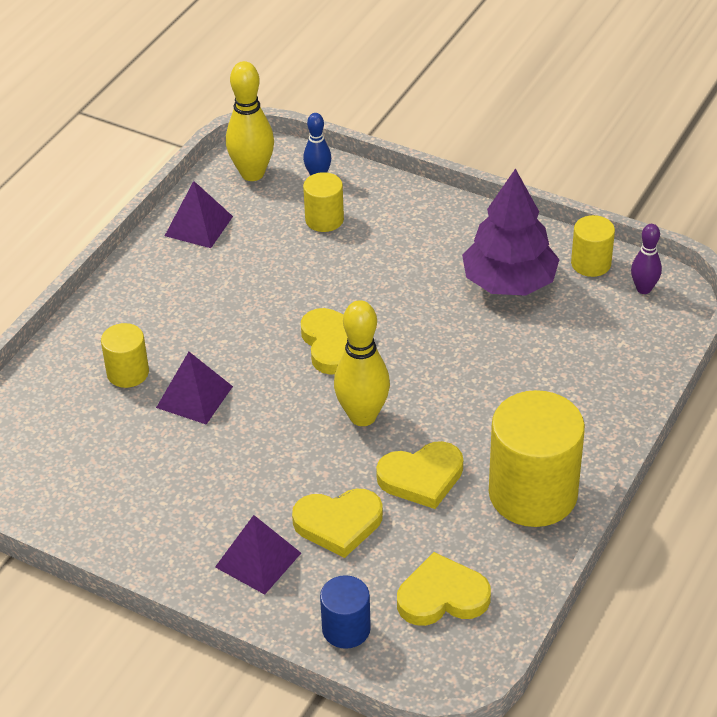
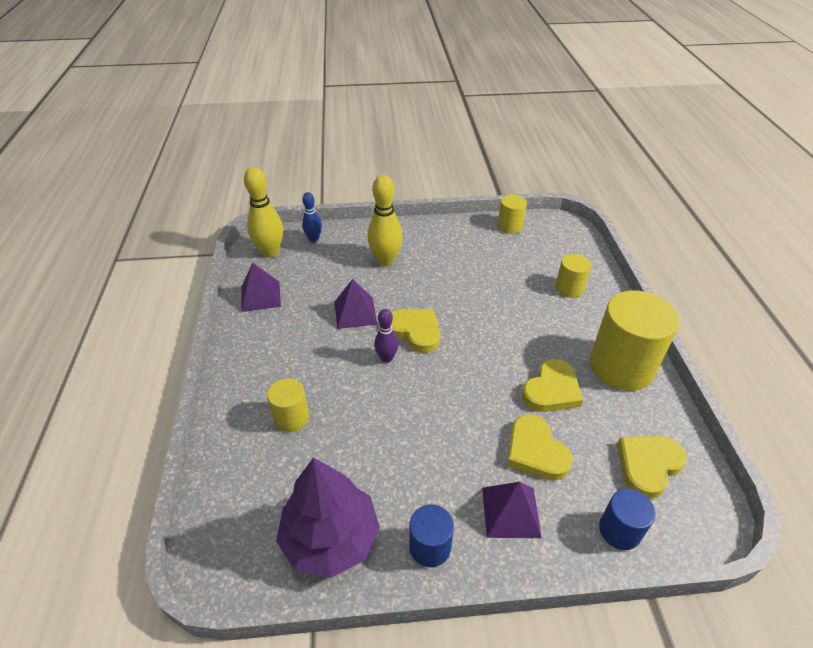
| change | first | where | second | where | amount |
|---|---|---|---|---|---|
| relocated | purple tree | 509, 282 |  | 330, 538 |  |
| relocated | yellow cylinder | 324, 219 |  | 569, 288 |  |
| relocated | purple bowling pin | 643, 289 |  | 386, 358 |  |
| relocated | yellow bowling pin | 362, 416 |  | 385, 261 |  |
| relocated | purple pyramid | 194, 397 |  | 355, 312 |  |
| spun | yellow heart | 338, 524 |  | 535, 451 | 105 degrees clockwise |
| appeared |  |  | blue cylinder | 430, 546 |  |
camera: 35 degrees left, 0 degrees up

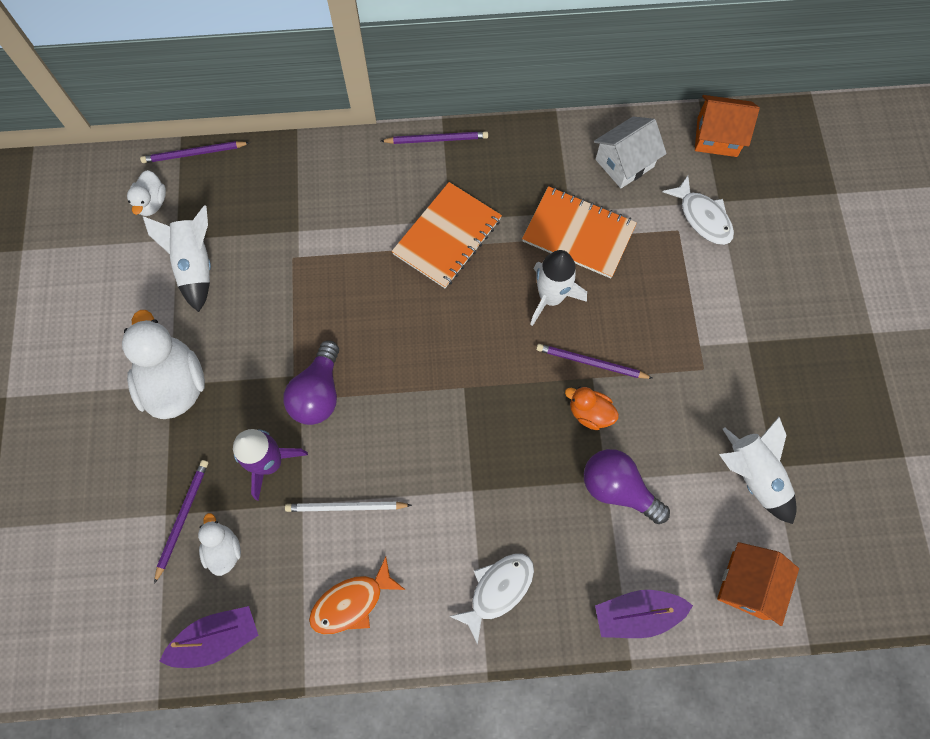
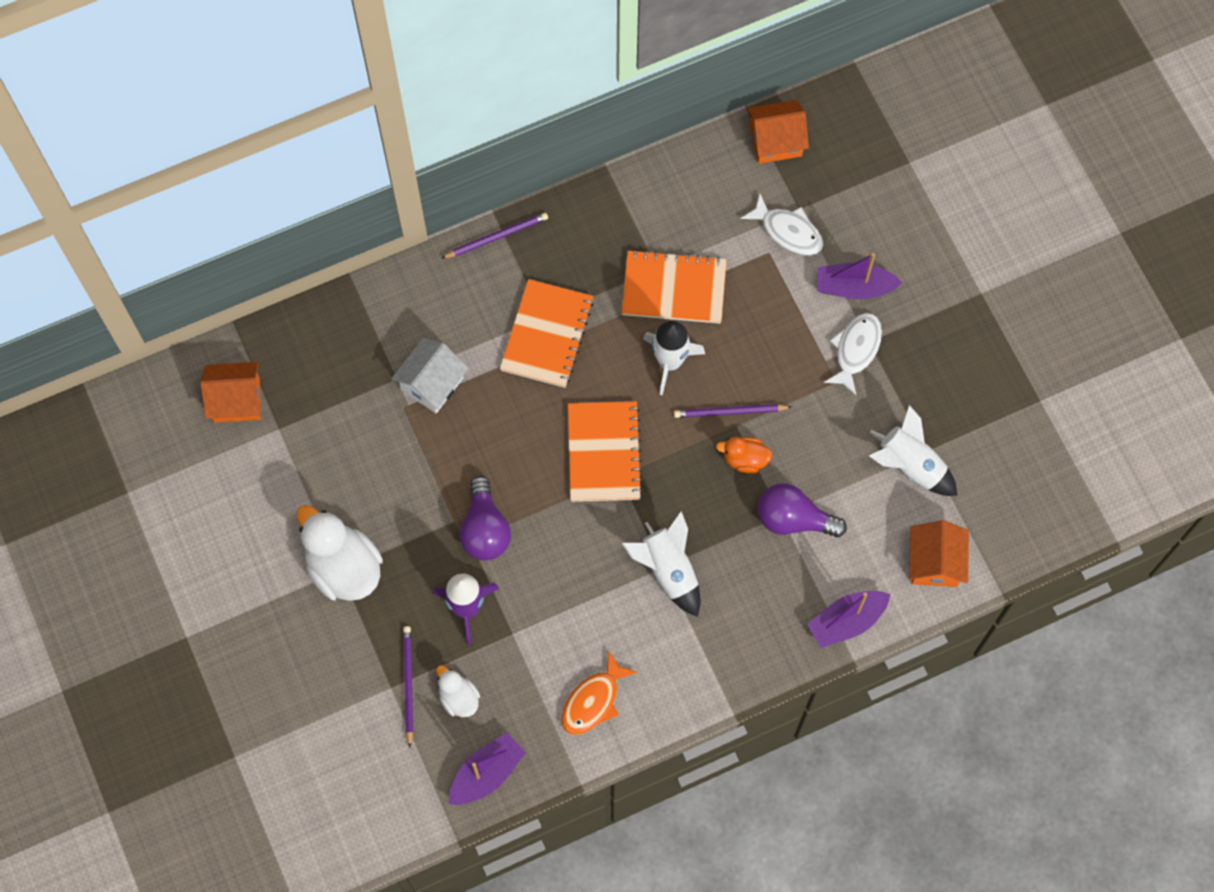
| change | first | where | second | where | amount |
|---|---|---|---|---|---|
| relocated | white house | 624, 163 |  | 432, 384 |  |
| missing | purple pencil | 194, 153 |  |  |  |
| exchanged | white duck | 152, 203 | orange house | 236, 400 |  |
| relocated | white rocket | 196, 265 |  | 668, 570 |  |
| missing | white pencil | 346, 507 |  |  |  |
| relocated | white fish | 497, 590 |  | 855, 350 |  |
| appeared |  |  | purple boat | 854, 287 |  |
| appeared |  |  | orange notebook | 604, 453 |  |
camera: 20 degrees left, 0 degrees up

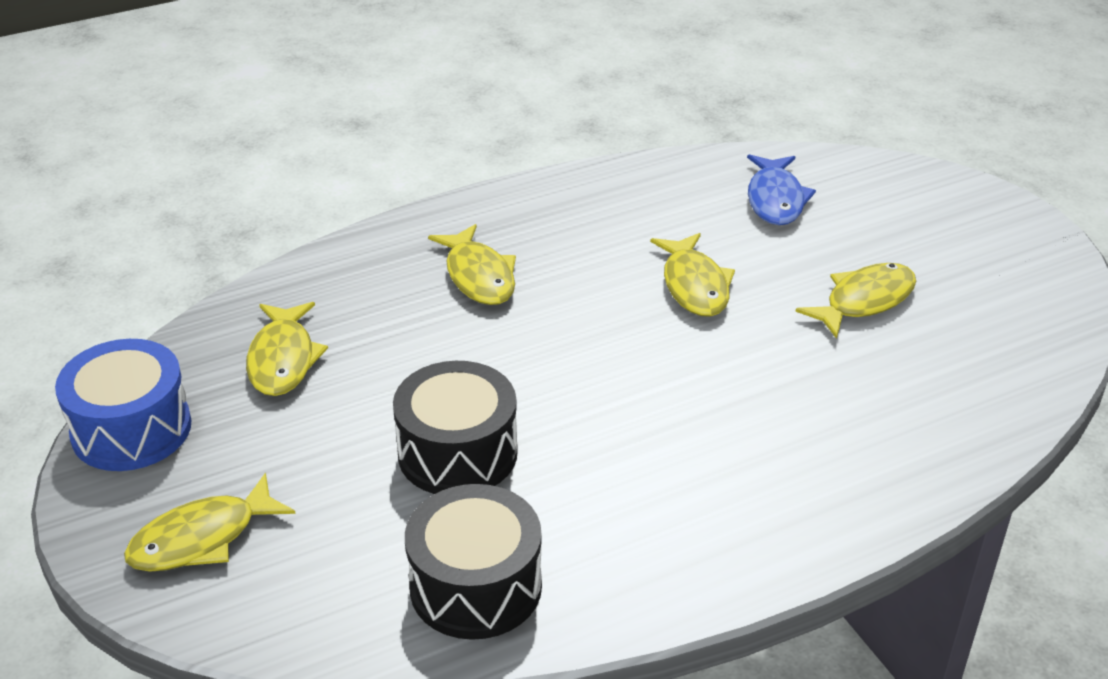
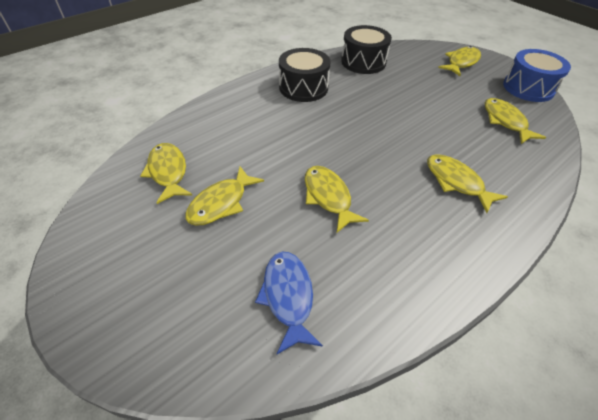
| change | first | where | second | where | amount |
|---|---|---|---|---|---|
| relocated | black drum | 457, 453 |  | 303, 88 |  |
| appeared |  |  | yellow fish | 168, 172 |  |
camera: 165 degrees right, 10 degrees up

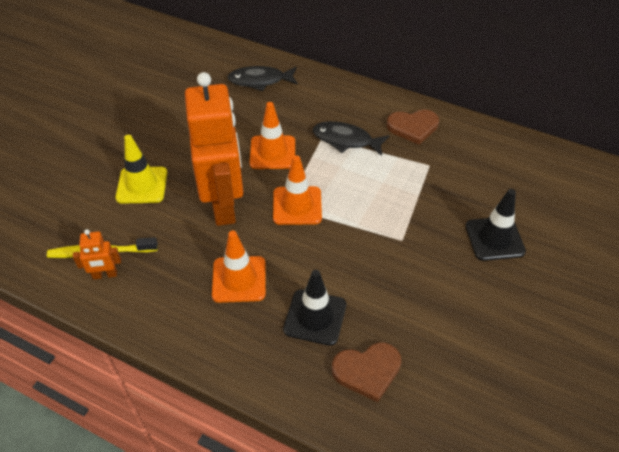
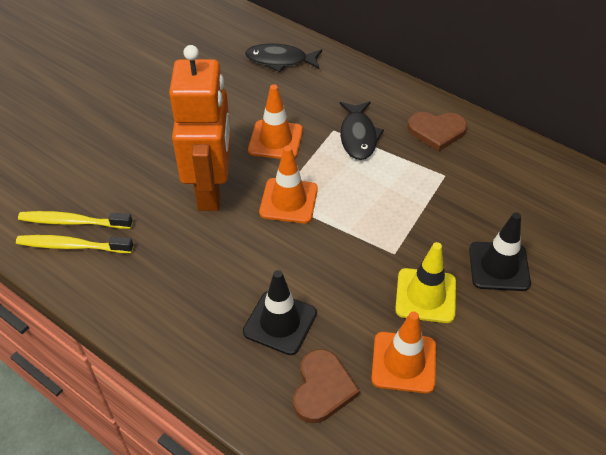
| change | first | where | second | where | amount |
|---|---|---|---|---|---|
| spun | black fish | 345, 140 |  | 358, 136 | 120 degrees counterclockwise |
| relocated | yellow traffic cone | 142, 185 |  | 425, 295 |  |
| exchanged | orange robot | 105, 275 | yellow toothbrush | 72, 246 |  |
| relocated | orange traffic cone | 239, 279 |  | 404, 362 |  |
| spun | brown heart | 367, 371 |  | 322, 388 | 75 degrees counterclockwise |
camera: 10 degrees right, 0 degrees up

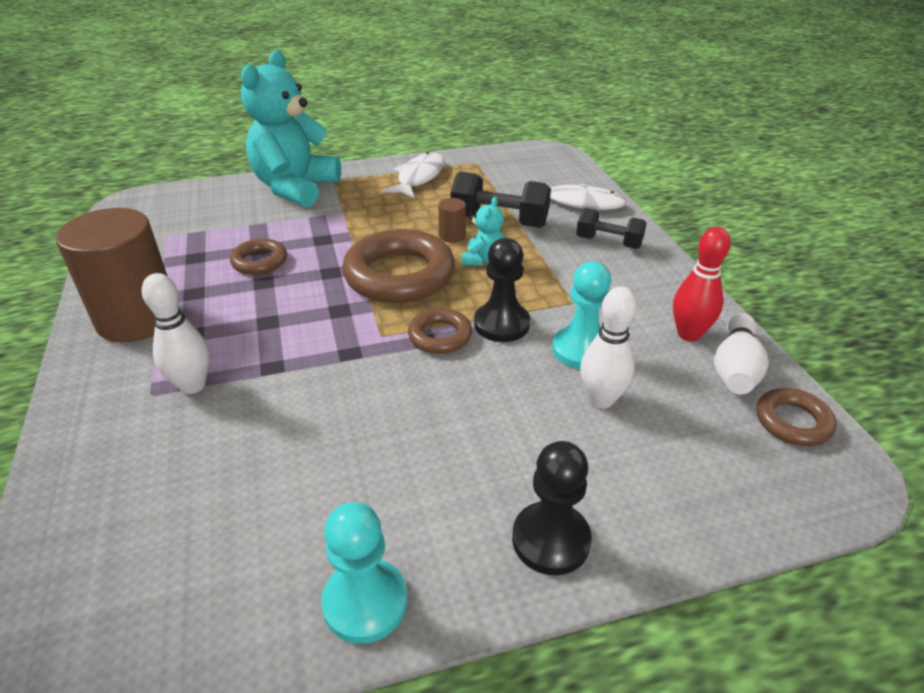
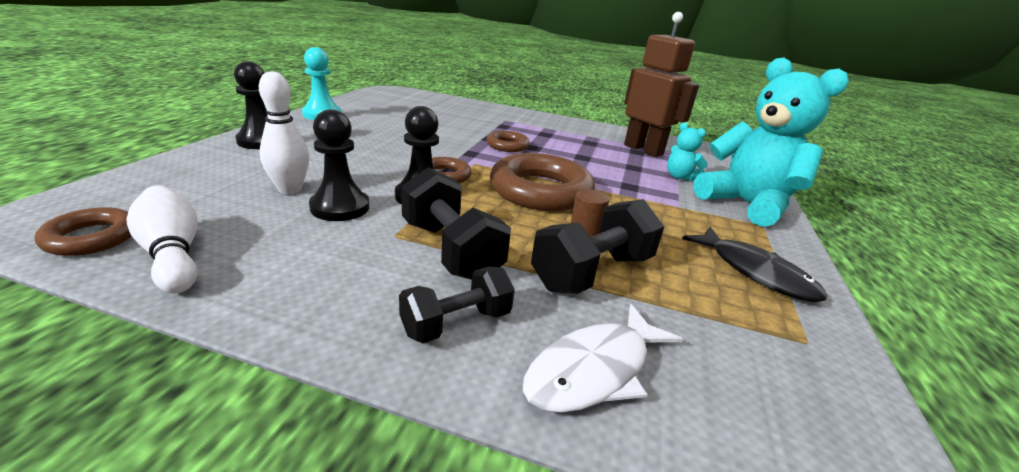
| change | first | where | second | where | amount |
|---|---|---|---|---|---|
| colour | white fish | 419, 177 | black fish | 755, 272 |  |
| relocated | turquoise teddy bear | 483, 259 |  | 680, 177 |  |
| missing | brown cylinder | 138, 318 |  |  |  |
| missing | red bowling pin | 688, 334 |  |  |  |
| relocated | brown ring | 259, 261 |  | 507, 146 |  |
| colour | turquoise pawn | 581, 350 | black pawn | 340, 207 |  |
| missing | white bowling pin | 192, 385 |  |  |  |
| appeared |  |  | brown robot | 643, 150 |  |
| appeared |  |  | black dumbbell | 450, 250 |  |
camera: 120 degrees right, 10 degrees down

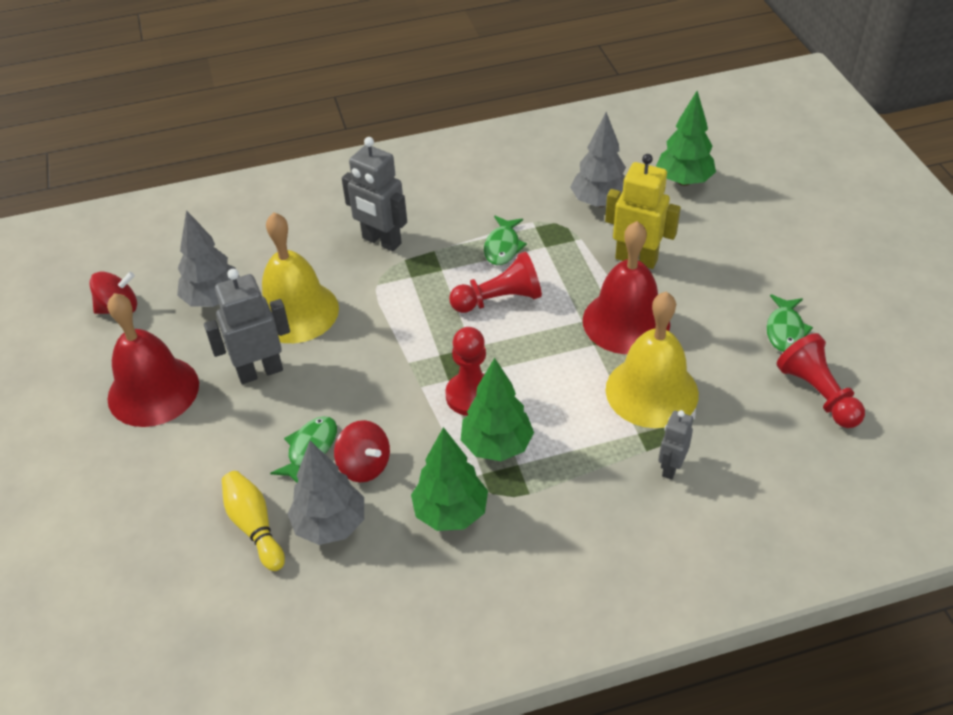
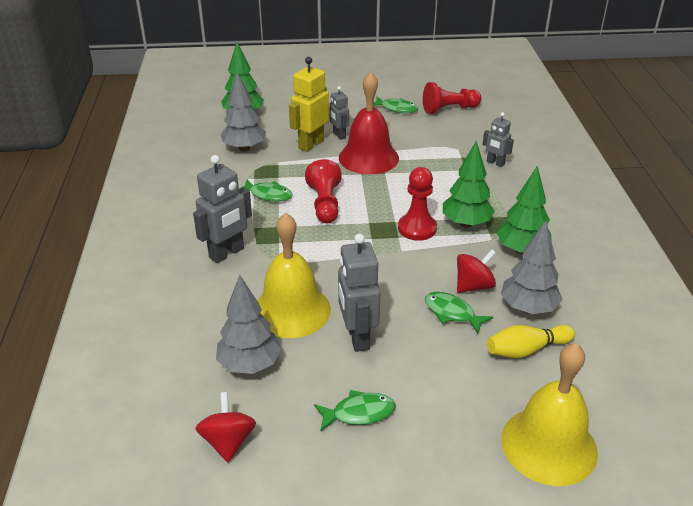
| change | first | where | second | where | amount |
|---|---|---|---|---|---|
| relocated | yellow bell | 651, 391 |  | 549, 445 |  |
| exchanged | red bell | 153, 391 | green fish | 359, 413 |  |
| appeared |  |  | grey robot | 339, 135 |  |
camera: 80 degrees left, 10 degrees down

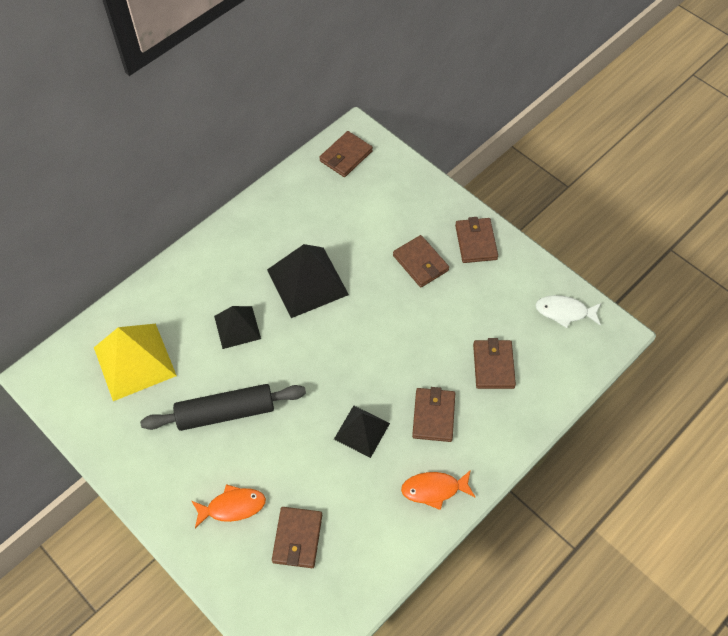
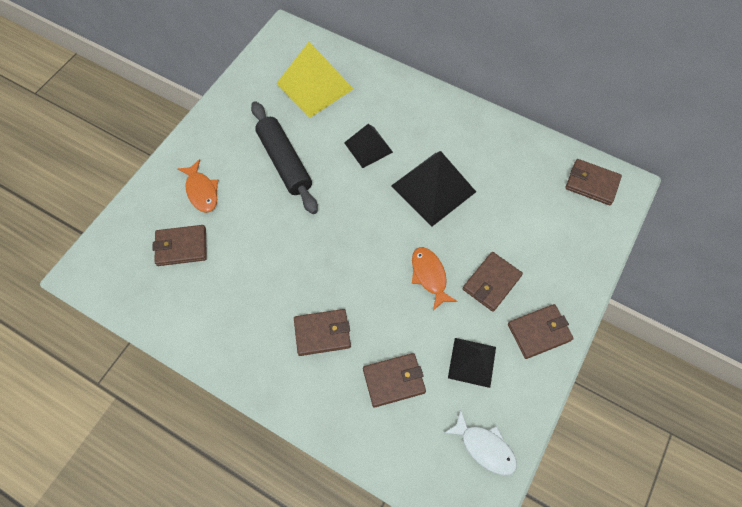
| change | first | where | second | where | amount |
|---|---|---|---|---|---|
| spun | white fish | 564, 312 |  | 484, 447 | 135 degrees clockwise |
| relocated | black pyramid | 362, 431 |  | 472, 362 |  |
| relocated | orange fish | 434, 489 |  | 429, 276 |  |
camera: 75 degrees right, 5 degrees up

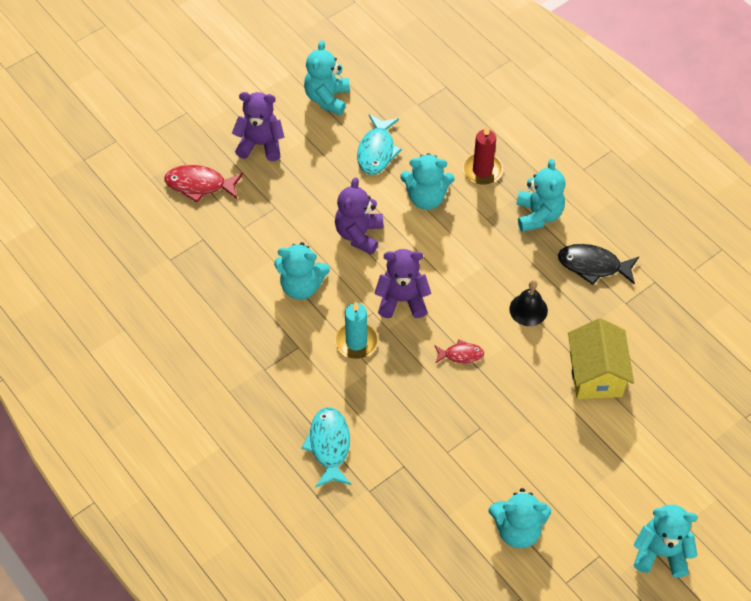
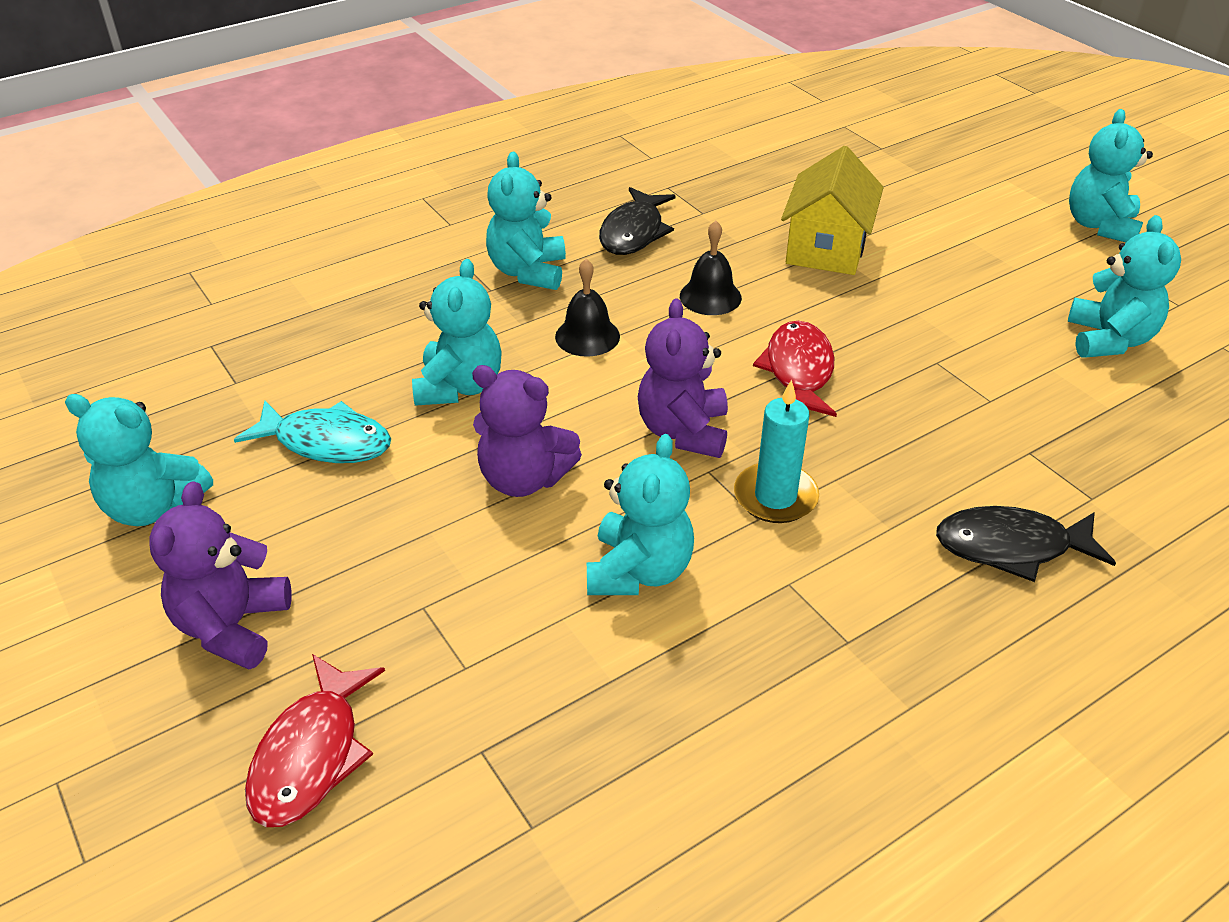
| change | first | where | second | where | amount |
|---|---|---|---|---|---|
| missing | red candle | 482, 170 |  |  |  |
| spun | turquoise teddy bear | 538, 215 |  | 528, 272 | 90 degrees counterclockwise |
| spun | yellow house | 595, 374 |  | 826, 248 | 75 degrees counterclockwise |
| size | red fish | 461, 355 |  | 798, 371 | x1.68 |
| colour | turquoise fish | 329, 446 | black fish | 1011, 547 |  |
| appeared |  |  | black bell | 587, 336 |  |
camera: 85 degrees left, 15 degrees down

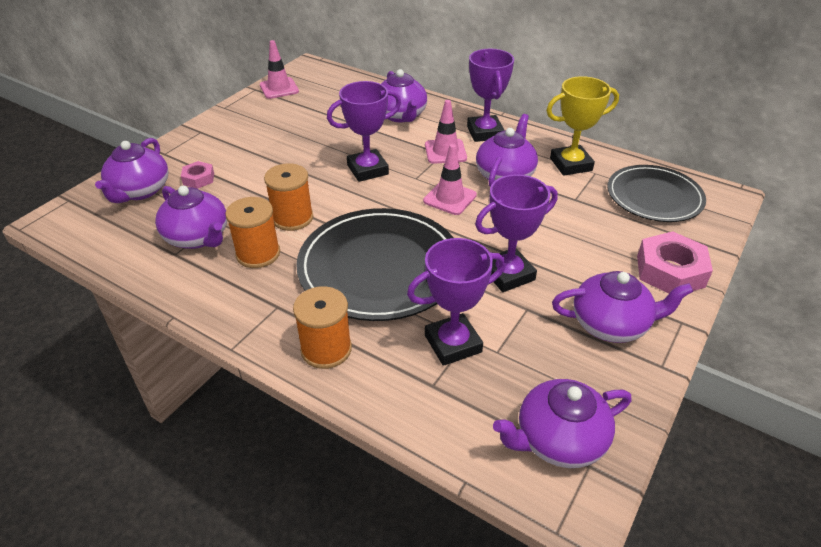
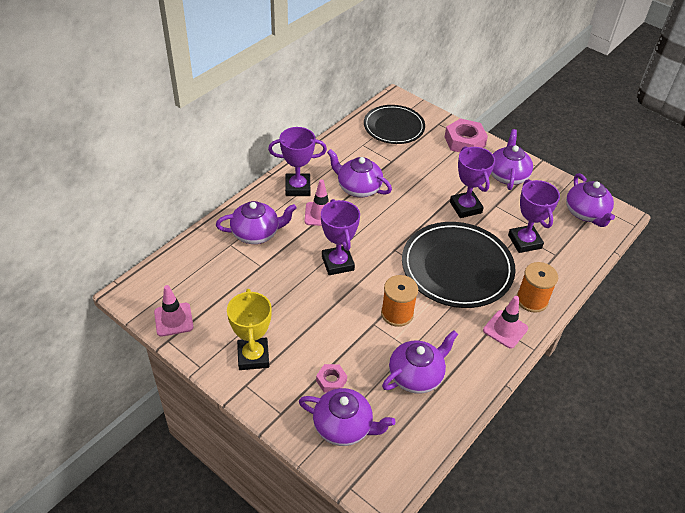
| change | first | where | second | where | amount |
|---|---|---|---|---|---|
| relocated | yellow trophy | 570, 164 |  | 253, 356 |  |
| relocated | pink traffic cone | 450, 198 |  | 505, 329 |  |
| missing | orange spool | 258, 254 |  |  |  |
camera: 85 degrees left, 5 degrees up

